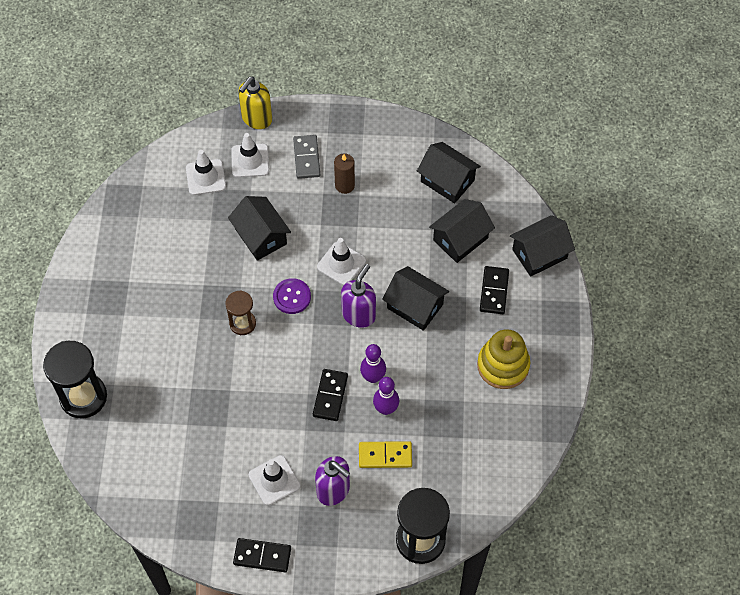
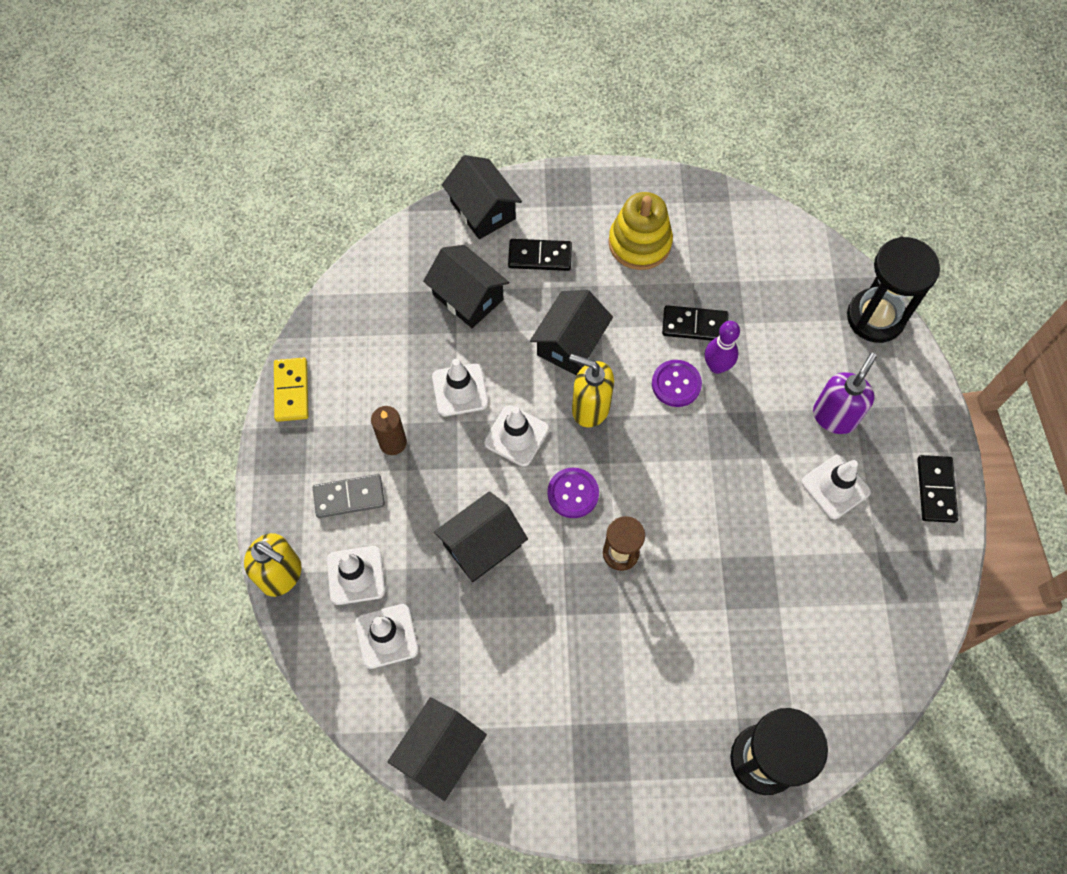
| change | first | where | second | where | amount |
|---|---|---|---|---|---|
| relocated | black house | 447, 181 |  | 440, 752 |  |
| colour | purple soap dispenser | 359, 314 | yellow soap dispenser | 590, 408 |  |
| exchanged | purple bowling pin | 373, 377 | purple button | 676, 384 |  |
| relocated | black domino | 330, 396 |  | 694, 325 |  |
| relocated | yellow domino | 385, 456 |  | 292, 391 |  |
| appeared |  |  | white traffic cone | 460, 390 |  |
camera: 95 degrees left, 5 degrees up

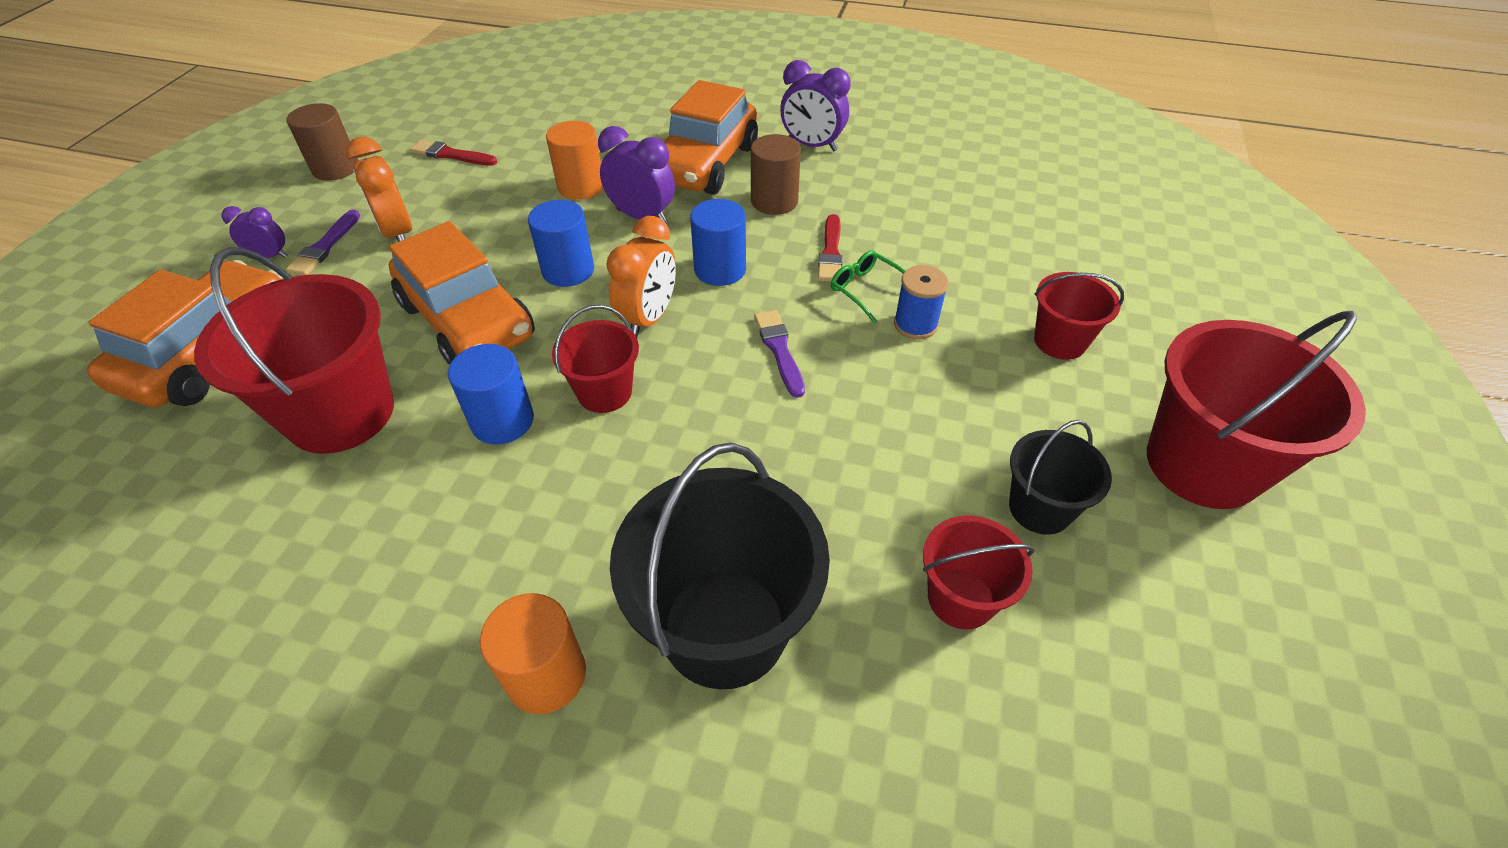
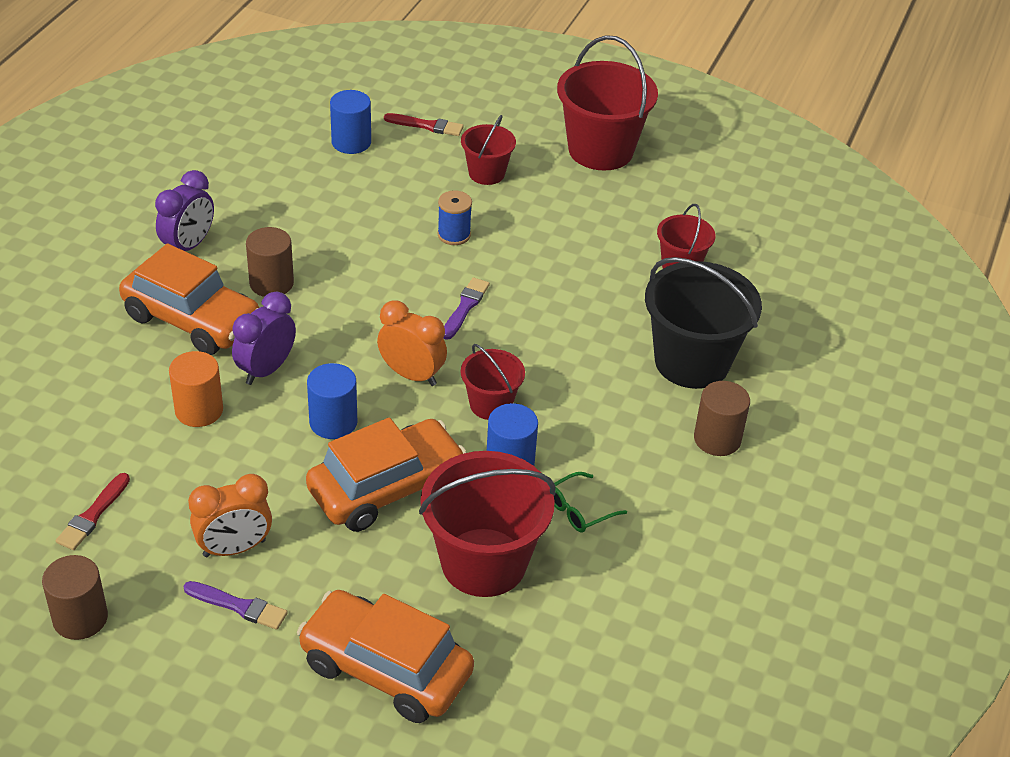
| change | first | where | second | where | amount |
|---|---|---|---|---|---|
| relocated | blue cylinder | 720, 269 |  | 351, 142 |  |
| missing | purple clock | 270, 256 |  |  |  |
| relocated | red brush | 831, 252 |  | 427, 126 |  |
| relocated | green glasses | 866, 290 |  | 579, 510 |  |
| spun | purple brush | 779, 350 |  | 465, 307 | 120 degrees clockwise |
| missing | black bucket | 1040, 508 |  |  |  |
| colour | orange cylinder | 546, 675 | brown cylinder | 717, 439 |  |
camera: 85 degrees left, 5 degrees down

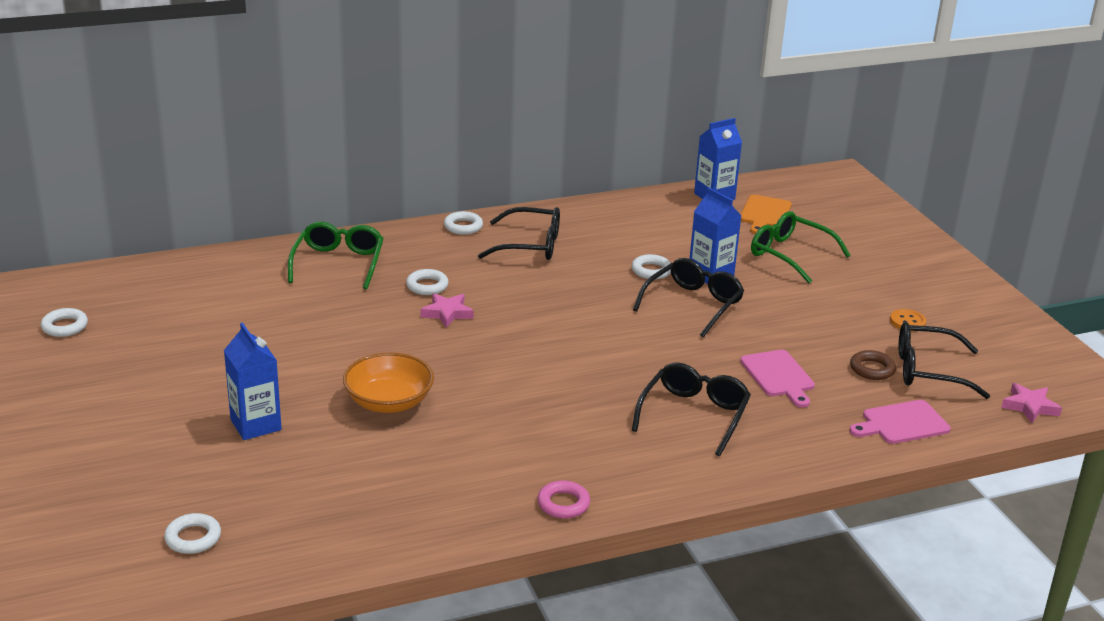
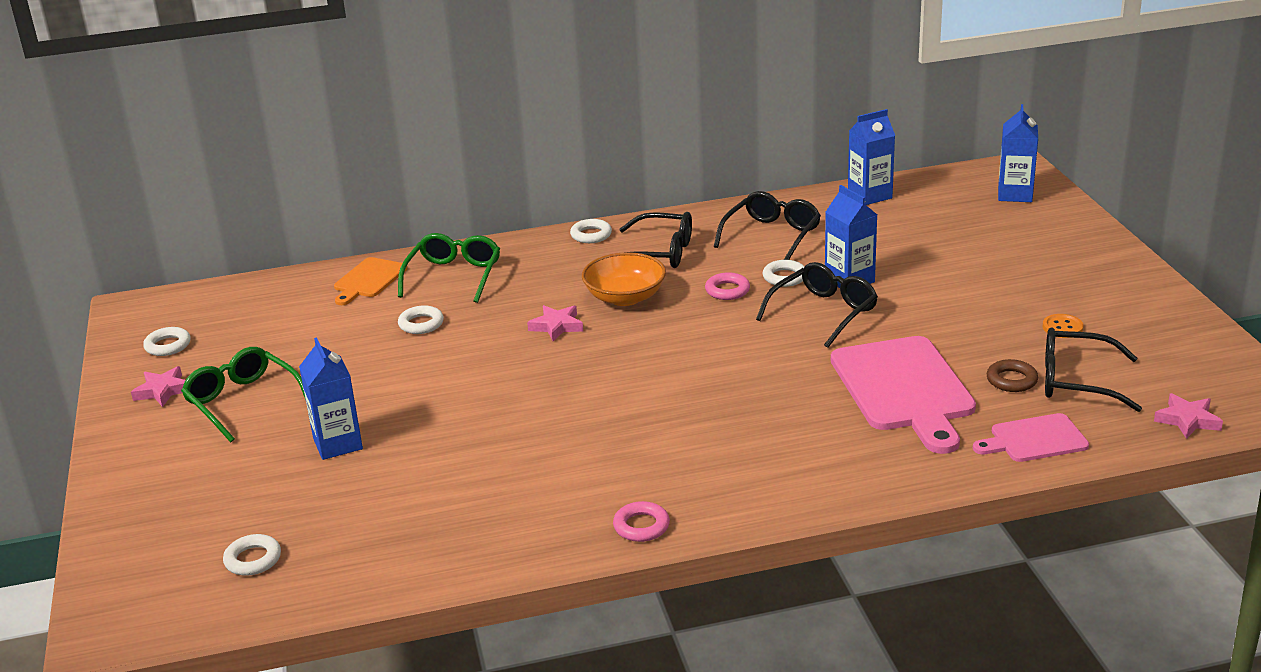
| change | first | where | second | where | amount |
|---|---|---|---|---|---|
| relocated | orange cutting board | 764, 214 |  | 369, 280 |  |
| relocated | green glasses | 790, 255 |  | 243, 401 |  |
| relocated | white ring | 427, 286 |  | 421, 324 |  |
| size | pink cutting board | 779, 376 |  | 904, 389 | x1.86 |
| relocated | orange bowl | 389, 402 |  | 625, 297 |  |
| relocated | black glasses | 694, 415 |  | 772, 235 |  |
| appeared |  |  | blue carton | 1015, 194 |  |
| appeared |  |  | pink ring | 727, 290 |  |
| appeared |  |  | pink star | 163, 391 |  |
camera: 10 degrees right, 0 degrees up

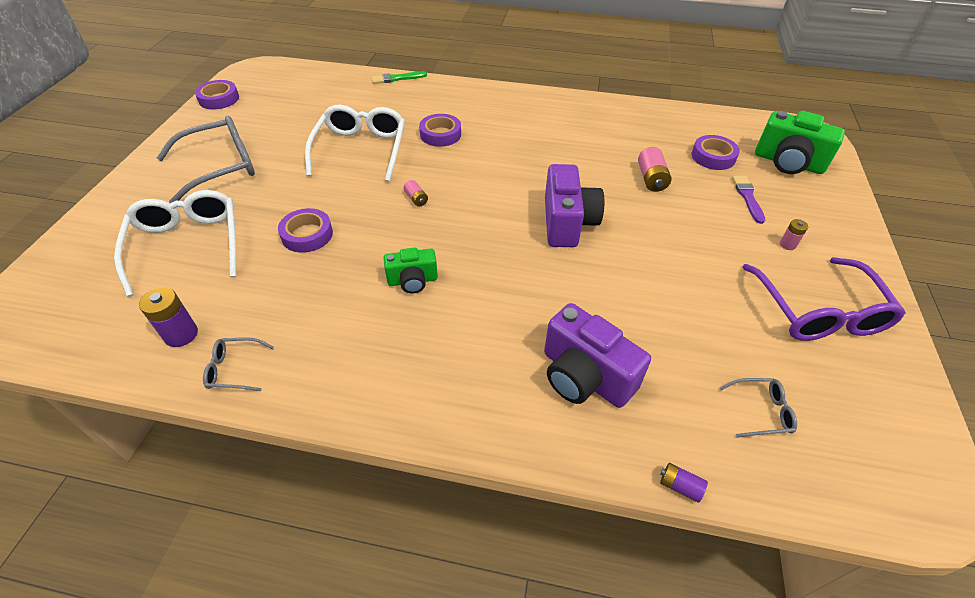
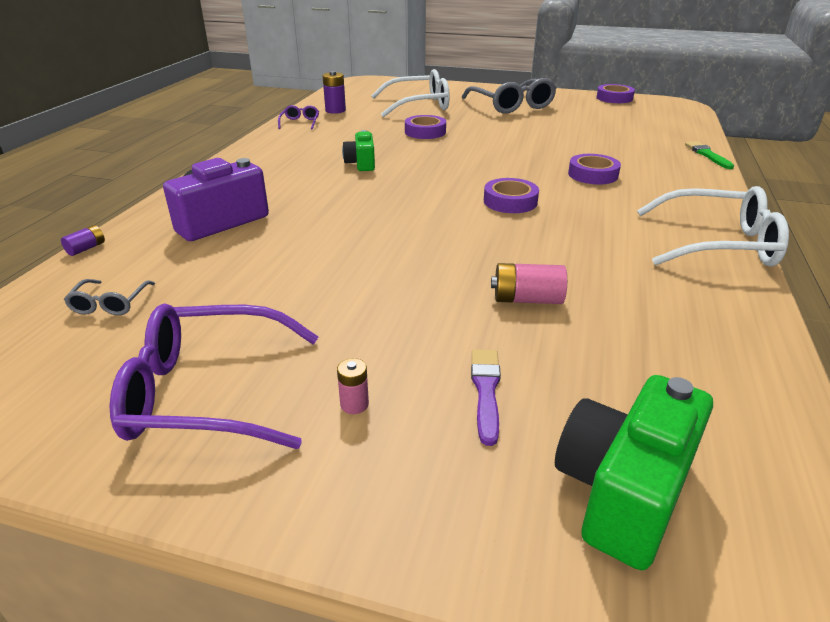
| change | first | where | second | where | amount |
|---|---|---|---|---|---|
| relocated | white glasses | 360, 150 |  | 717, 244 |  |
| relocated | purple tape | 713, 157 |  | 510, 201 |  |
| missing | purple camera | 567, 223 |  |  |  |
| spun | purple brush | 747, 197 |  | 486, 391 | 90 degrees counterclockwise |
| missing | pink battery | 416, 199 |  |  |  |
| colour | grey glasses | 235, 369 | purple glasses | 300, 123 |  |
camera: 95 degrees right, 15 degrees down

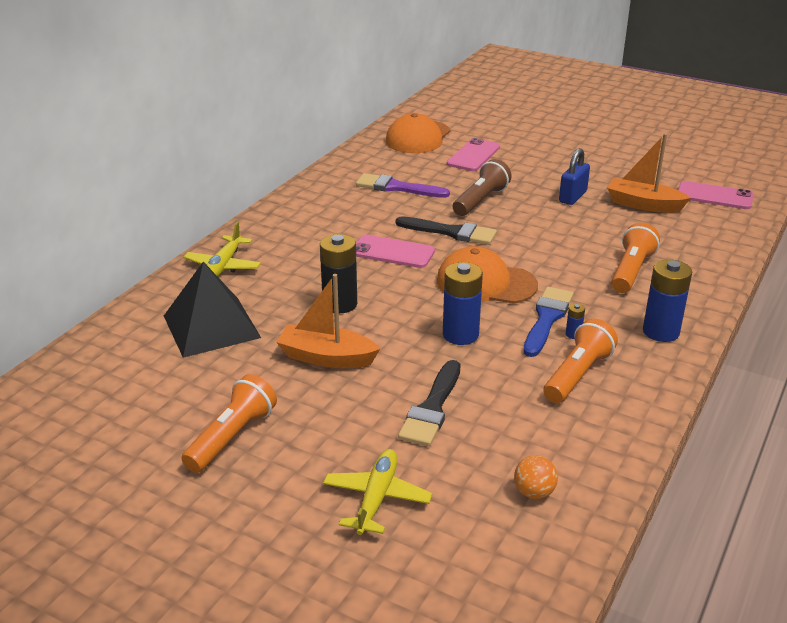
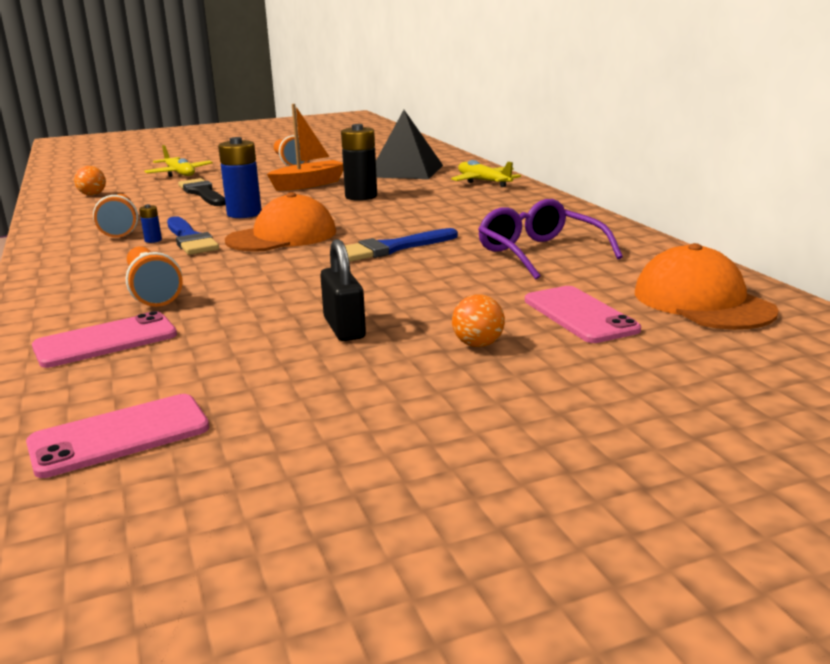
| change | first | where | second | where | amount |
|---|---|---|---|---|---|
| missing | orange boat | 643, 204 |  |  |  |
| colour | blue padlock | 572, 197 | black padlock | 344, 328 |  |
| missing | brown flashlight | 480, 200 |  |  |  |
| exchanged | purple brush | 397, 187 | purple glasses | 539, 253 |  |
| colour | black brush | 451, 232 | blue brush | 392, 248 |  |
| relocated | pink phone | 392, 252 |  | 106, 341 |  |
| missing | blue battery | 661, 332 |  |  |  |
| appeared |  |  | orange ball | 478, 344 |  |
camera: 130 degrees right, 10 degrees down

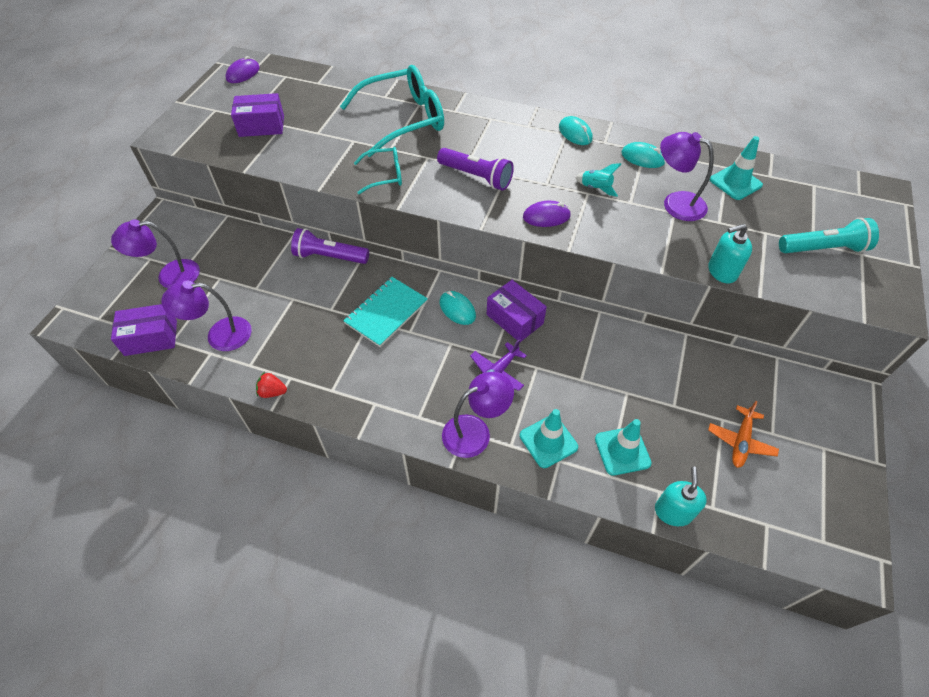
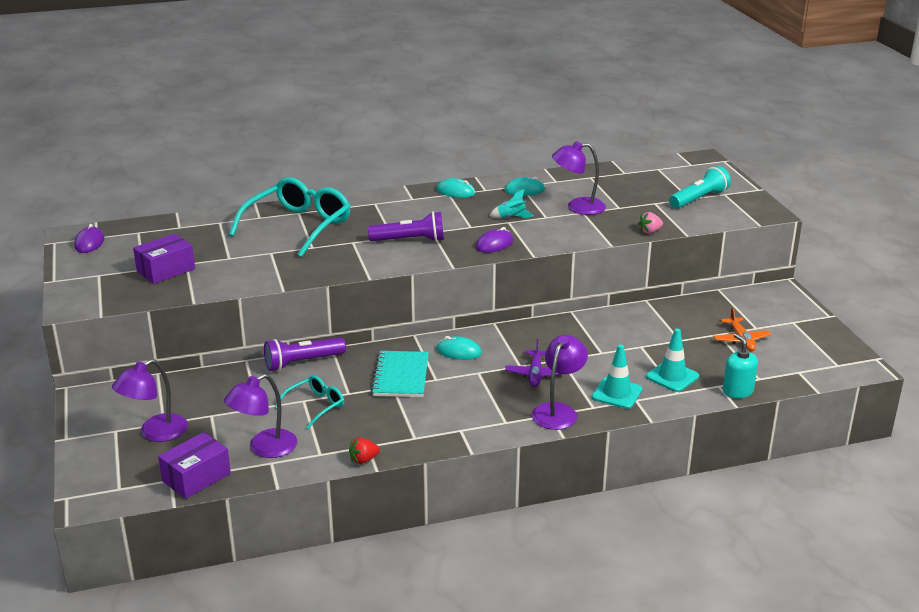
| change | first | where | second | where | amount |
|---|---|---|---|---|---|
| missing | turquoise traffic cone | 735, 182 |  |  |  |
| relocated | turquoise glasses | 384, 175 |  | 315, 406 |  |
| exchanged | turquoise soap dispenser | 722, 271 | pink strawberry | 650, 231 |  |
| missing | purple box | 514, 319 |  |  |  |
camera: 35 degrees left, 25 degrees down

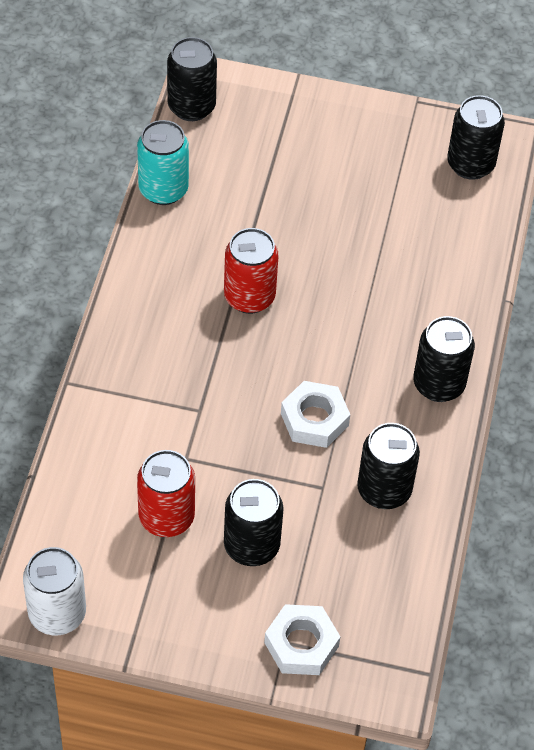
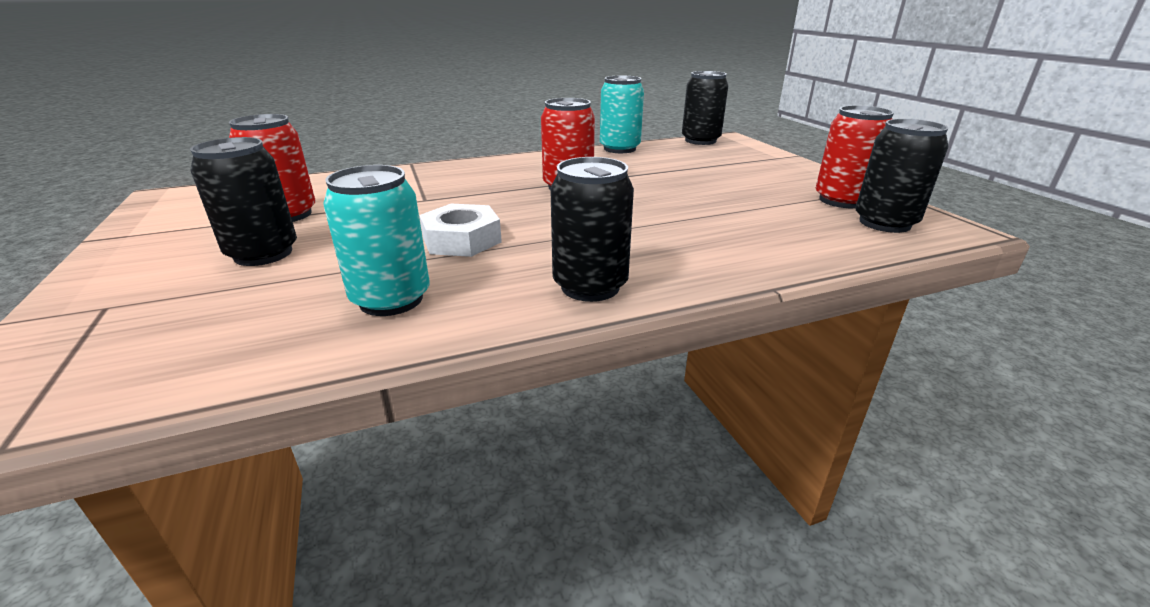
| change | first | where | second | where | amount |
|---|---|---|---|---|---|
| colour | black can | 384, 490 | turquoise can | 391, 299 |  |
| missing | white can | 57, 614 |  |  |  |
| missing | white nut | 301, 644 |  |  |  |
| appeared |  |  | red can | 841, 200 |  |
camera: 60 degrees right, 25 degrees down

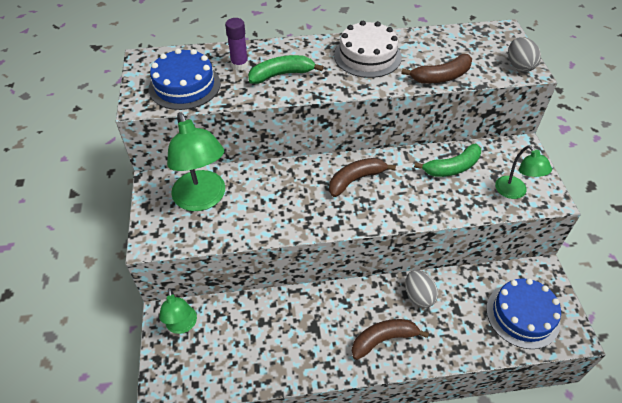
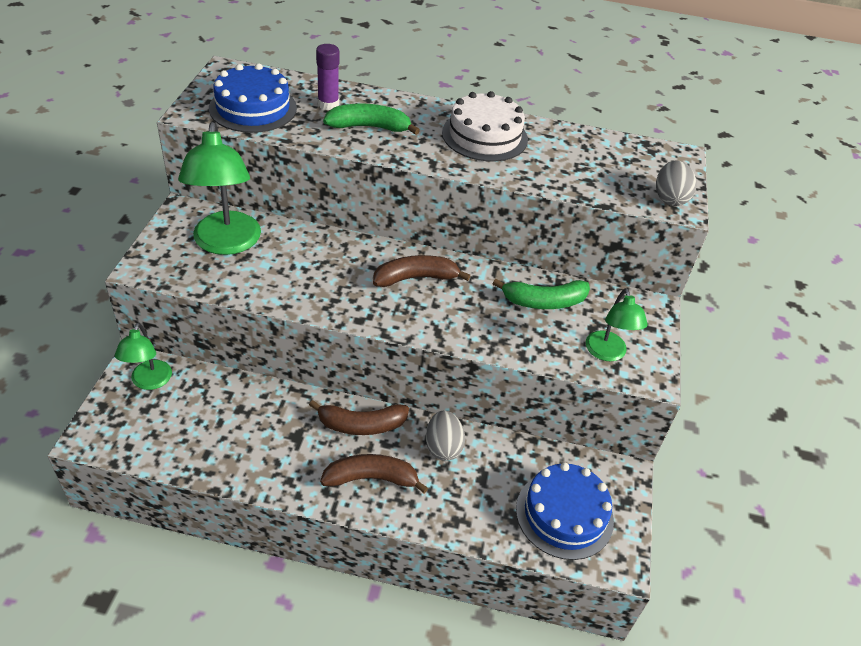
| change | first | where | second | where | amount |
|---|---|---|---|---|---|
| relocated | brown banana | 441, 77 |  | 361, 425 |  |
camera: 15 degrees right, 5 degrees down

